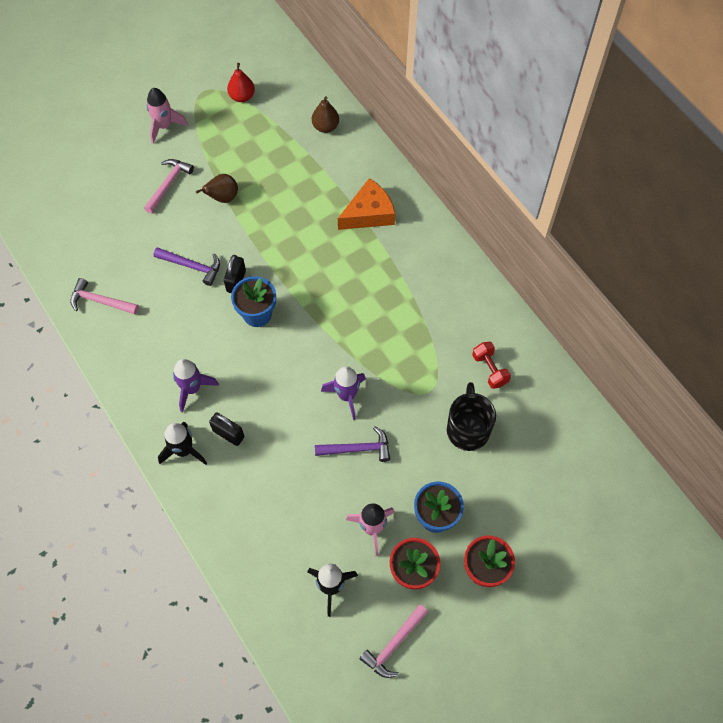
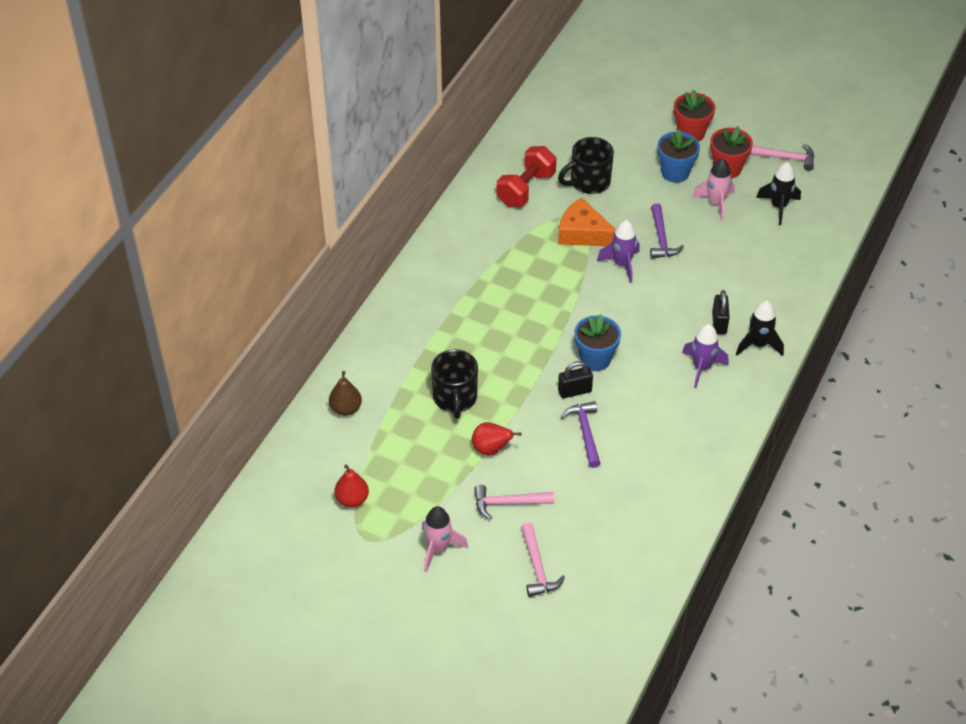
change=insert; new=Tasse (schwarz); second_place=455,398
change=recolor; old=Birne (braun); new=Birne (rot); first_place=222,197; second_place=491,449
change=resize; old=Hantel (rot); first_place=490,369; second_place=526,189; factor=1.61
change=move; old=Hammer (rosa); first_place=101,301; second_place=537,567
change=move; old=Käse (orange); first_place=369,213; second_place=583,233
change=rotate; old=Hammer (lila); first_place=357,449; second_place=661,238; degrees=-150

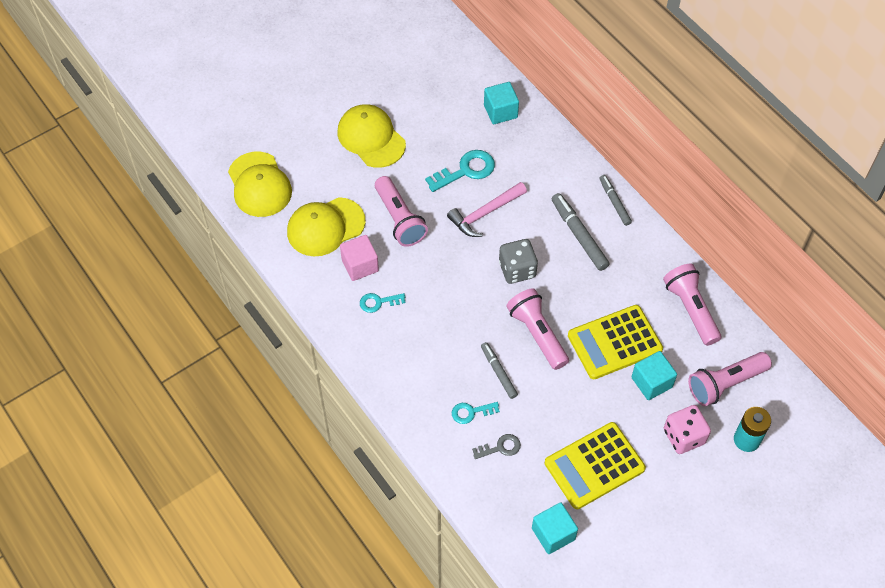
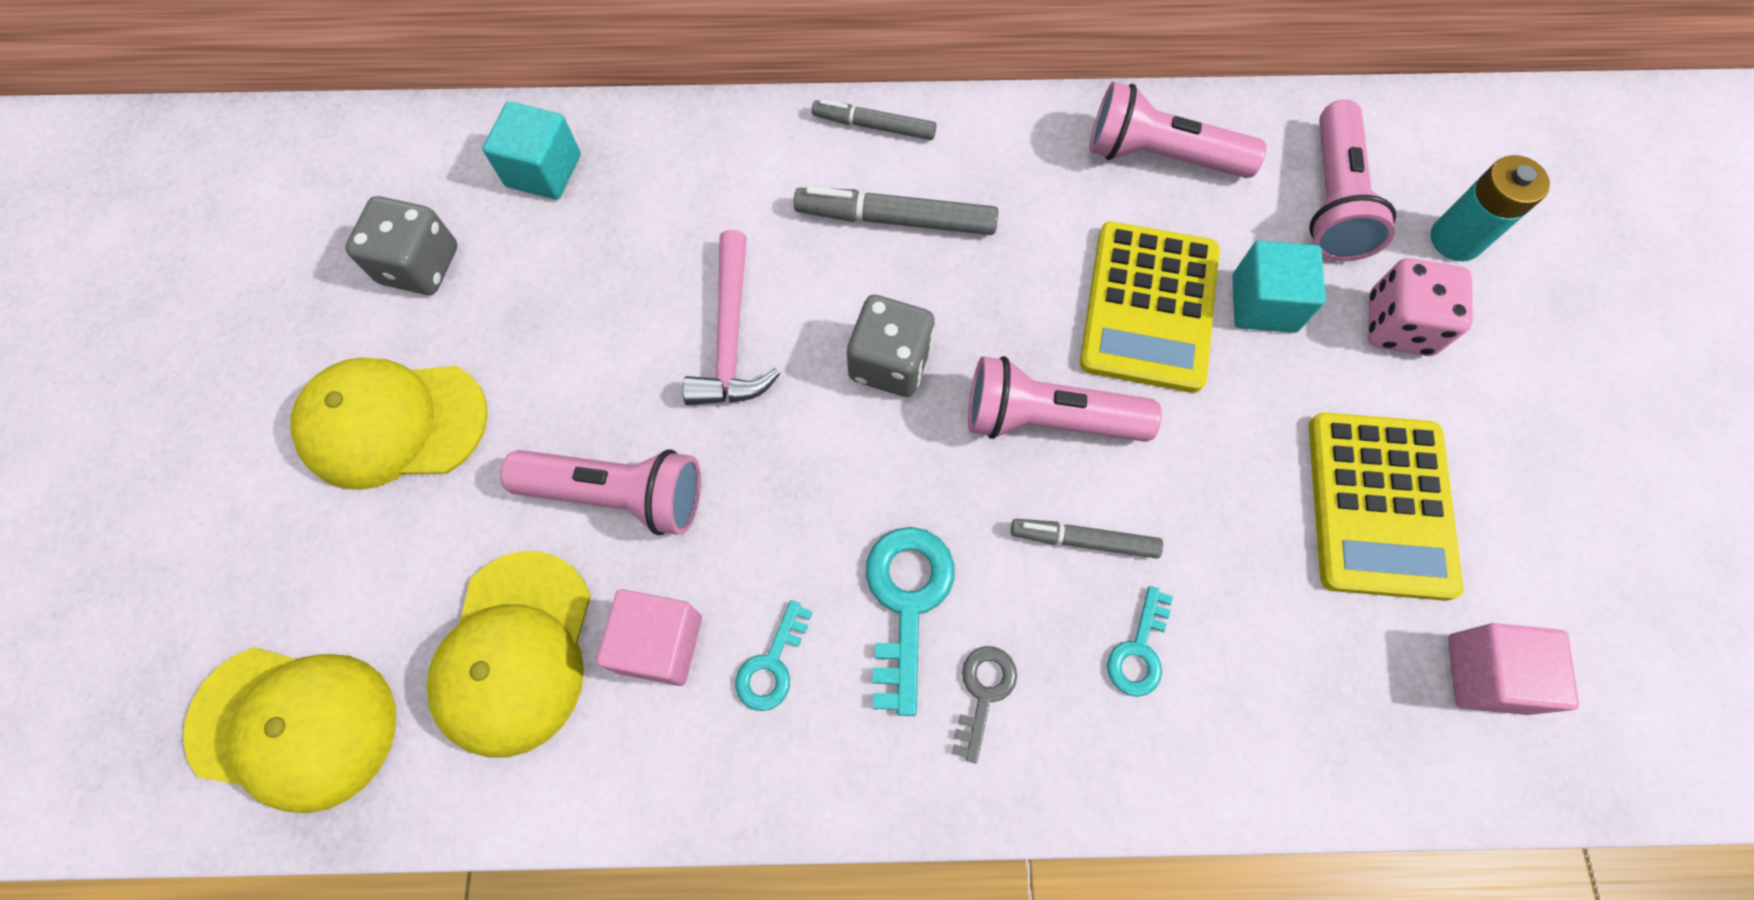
change=insert; new=Spielwürfel (grau); second_place=420,265
change=move; old=Schlüssel (türkis); first_place=466,171; second_place=906,603
change=move; old=Schlüssel (grau); first_place=500,447; second_place=983,693
change=recolor; old=Kubus (türkis); new=Kubus (rosa); first_place=553,534; second_place=1486,674

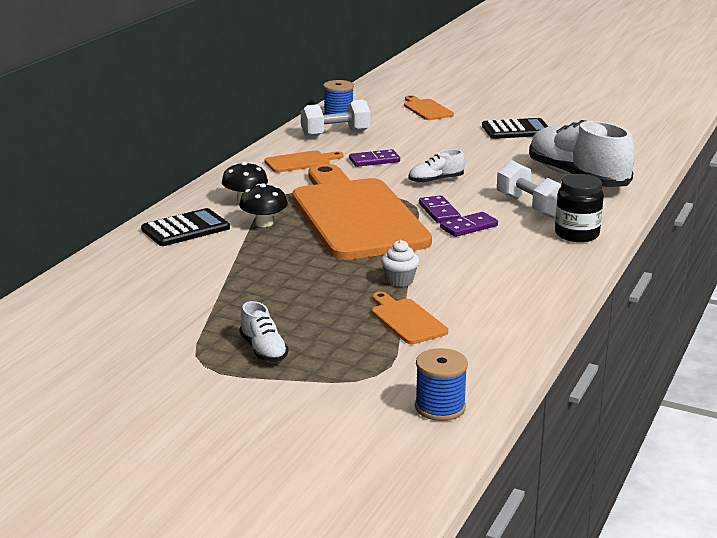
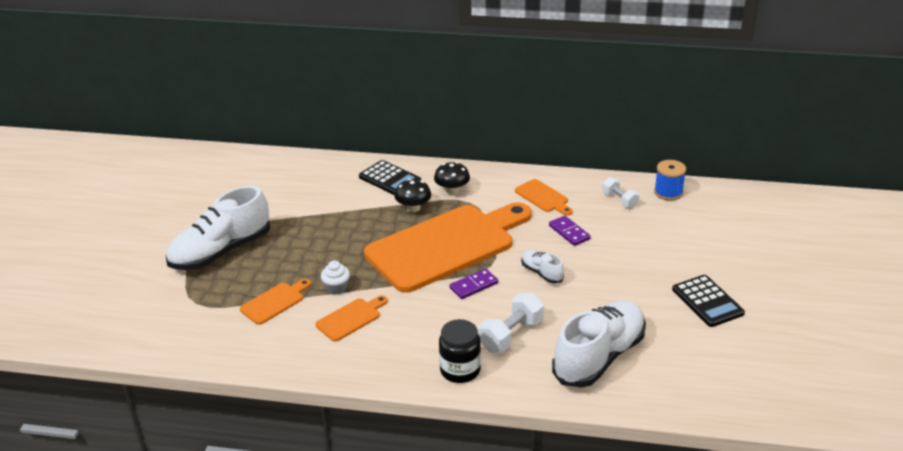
change=resize; old=Schuh (weiß); first_place=263,350; second_place=221,252; factor=2.17
change=move; old=Schneidebrett (orange); first_place=426,109; second_place=351,318
change=resize; old=Hantel (weiß); first_place=335,134; second_place=620,200; factor=0.64
change=delete; old=Garnrolle (blau); first_place=440,407
change=delete; old=Dominostein (lila); first_place=468,227

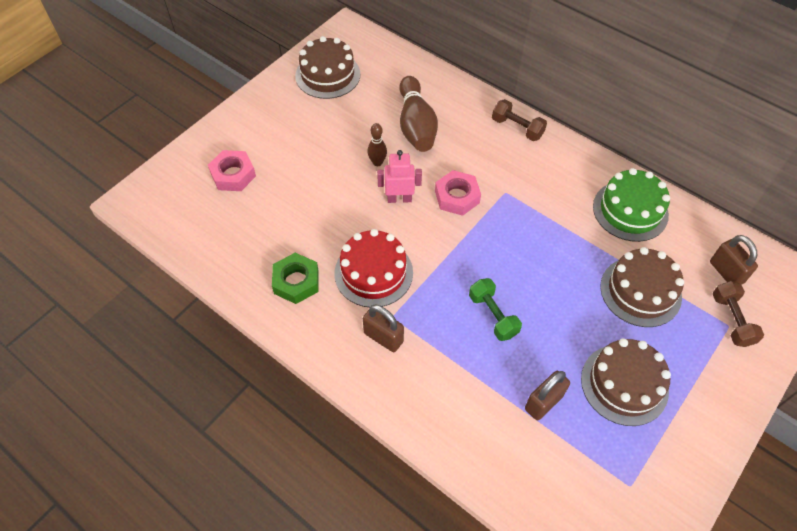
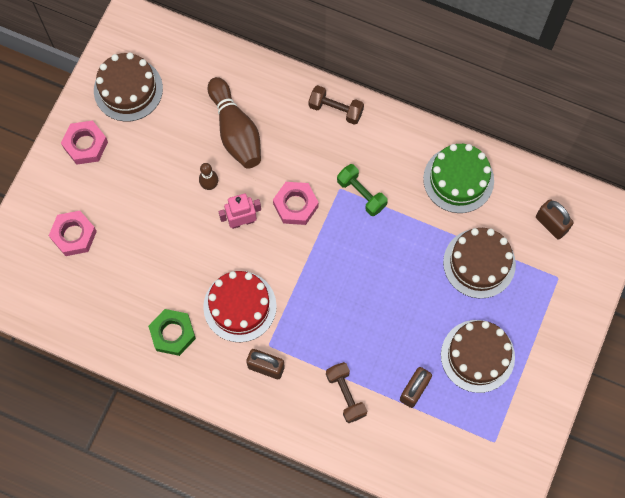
change=insert; new=Sechskantmutter (rosa); second_place=85,145
change=move; old=Hantel (braun); first_place=731,320; second_place=345,394
change=move; old=Hantel (grün); first_place=493,315; second_place=361,194

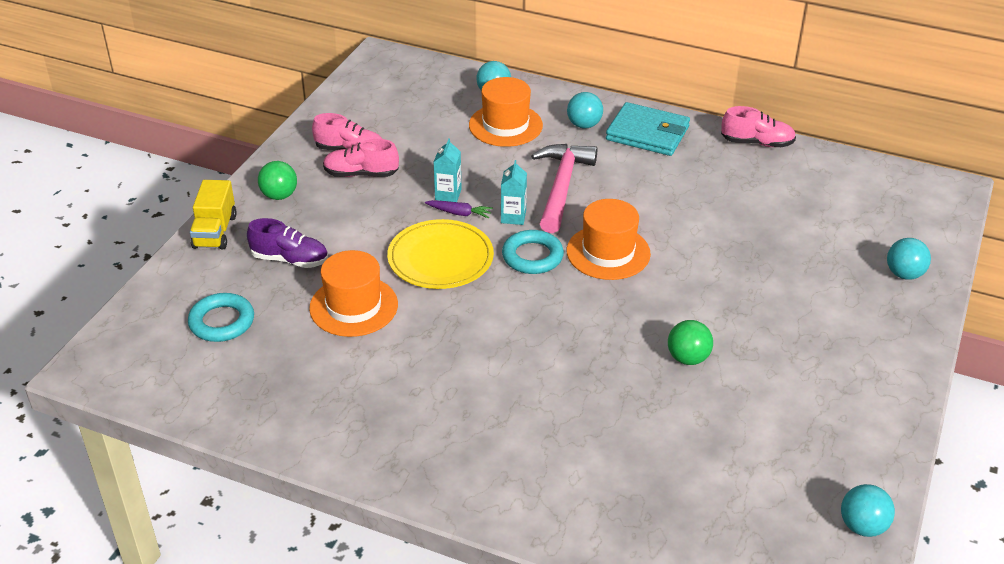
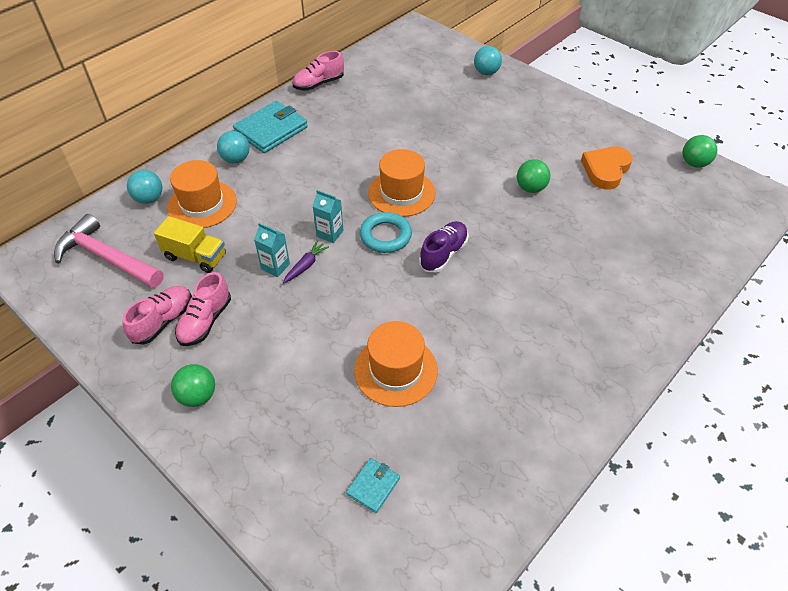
change=move; old=Hammer (rosa); first_place=561,186; second_place=106,257
change=move; old=Lastwagen (gelb); first_place=215,231; second_place=195,257
change=rotate; old=Schuh (rosa); first_place=757,143; second_place=319,84; degrees=-150
change=replace; old=Ring (türkis); new=Geldbörse (türkis); first_place=222,322; second_place=373,486
change=move; old=Schuh (lila); first_place=290,259; second_place=443,254
change=insert; new=Herz (orange); second_place=605,170
change=recolor; old=Ball (türkis); new=Ball (grün); first_place=862,526; second_place=694,163
change=delete; old=Teller (gelb); first_place=440,258

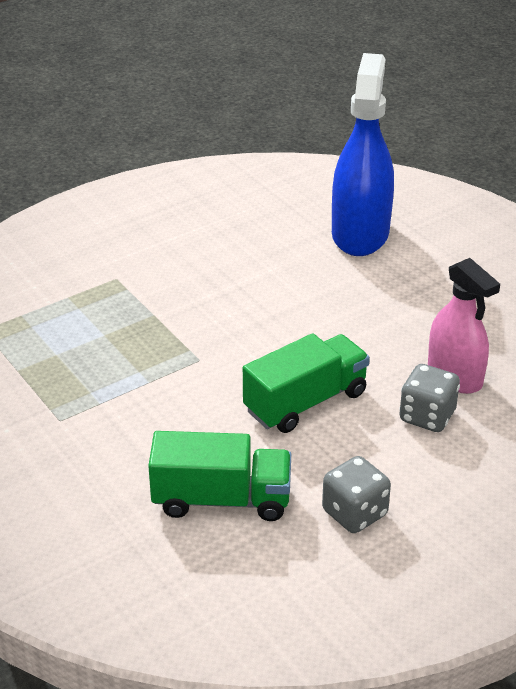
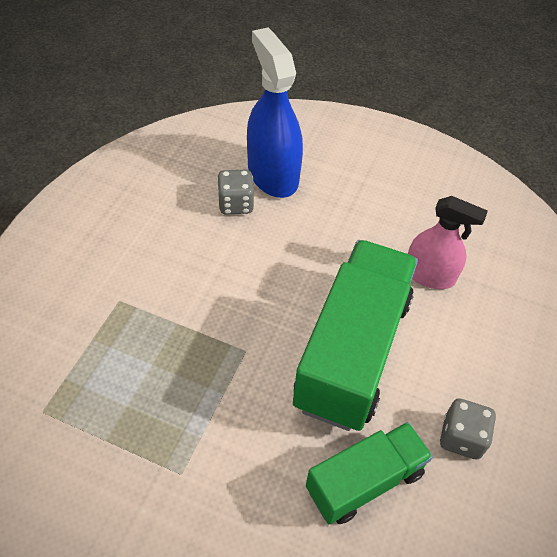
change=move; old=Spielwürfel (grau); first_place=427,416; second_place=236,204
change=resize; old=Lastwagen (grün); first_place=305,402; second_place=352,351; factor=1.72

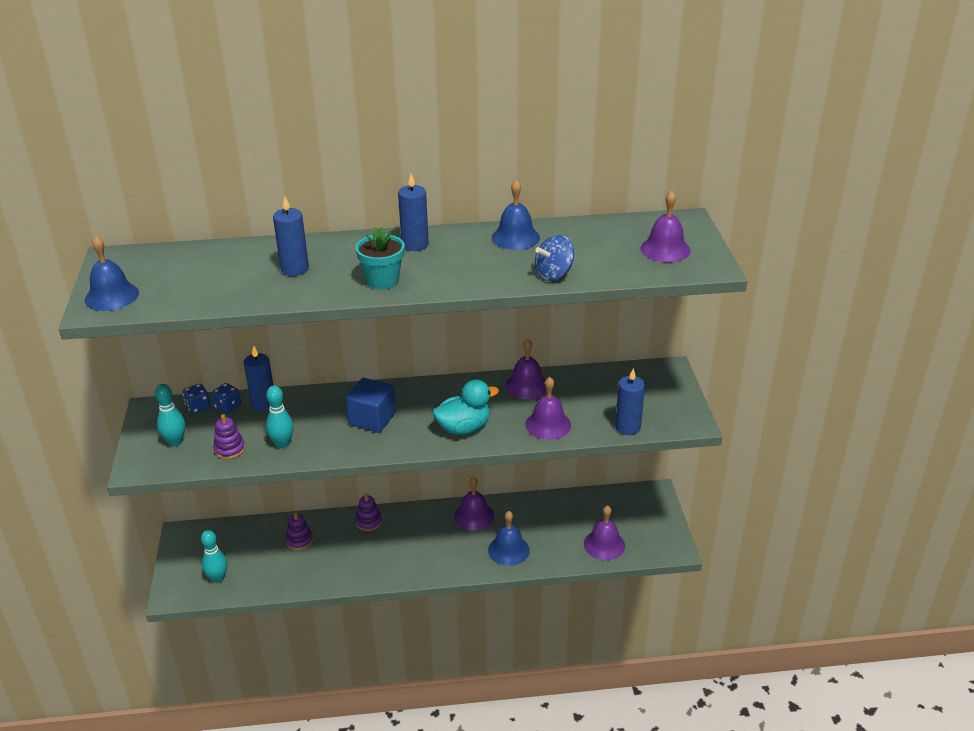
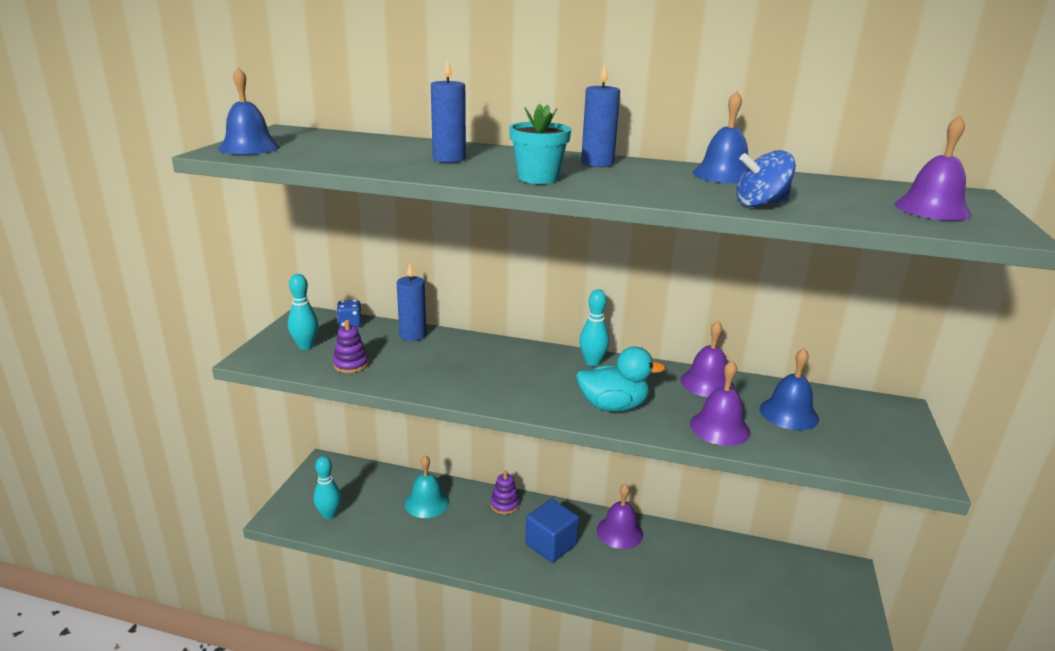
change=replace; old=Stapelspielzeug (lila); new=Glocke (türkis); first_place=299,541; second_place=427,502
change=move; old=Kubus (blau); first_place=372,419; second_place=551,544
change=move; old=Bowlingkegel (türkis); first_place=282,444; second_place=592,362
change=move; old=Glocke (blau); first_place=508,550; second_place=788,413
change=delete; old=Spielwürfel (blau); first_place=228,406
change=delete; old=Glocke (lila); first_place=604,544
change=delete; old=Kerze (blau); first_place=627,427

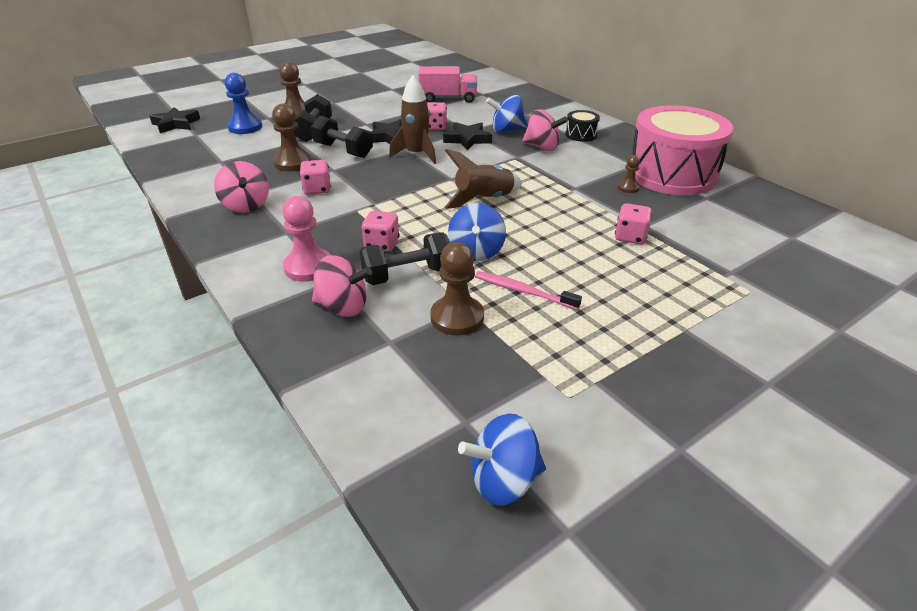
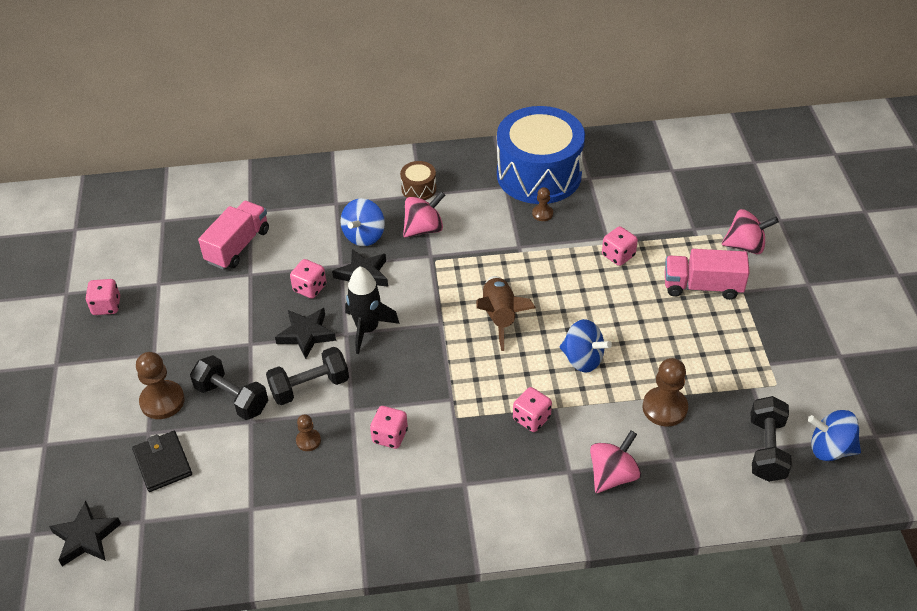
change=insert; new=Spielwürfel (rosa); second_place=106,306
change=replace; old=Bauer (blau); new=Geldbörse (schwarz); first_place=245,127; second_place=163,463
change=resize; old=Bauer (braun); first_place=292,163; second_place=308,441; factor=0.55
change=recolor; old=Rakete (braun); new=Rakete (schwarz); first_place=416,154; second_place=367,329
change=recolor; old=Trommel (schwarz); new=Trommel (braun); first_place=581,135; second_place=418,189
change=recolor; old=Trommel (rosa); new=Trommel (blau); first_place=672,174; second_place=539,174
change=insert; new=Lastwagen (rosa); second_place=702,286
change=move; old=Kreisel (rosa); first_place=246,205; second_place=745,246
change=move; old=Hantel (schwarz); first_place=407,275; second_place=766,449
change=rotate; old=Kreisel (blau); first_place=503,480; second_place=830,449; degrees=90
change=delete; old=Bauer (rosa); first_place=308,267
change=delete; old=Zahnbürste (rosa); first_place=523,291

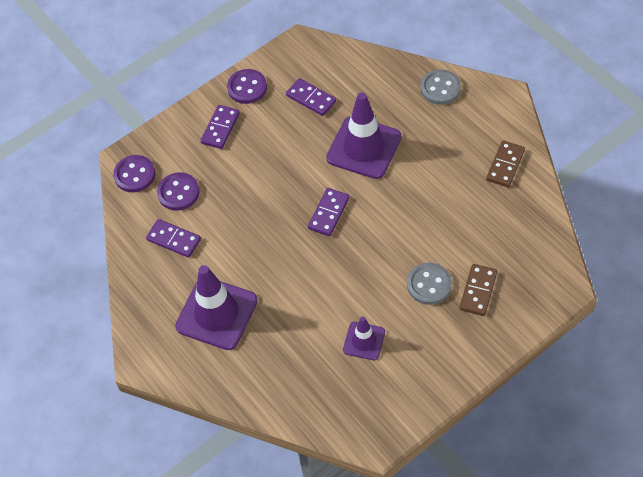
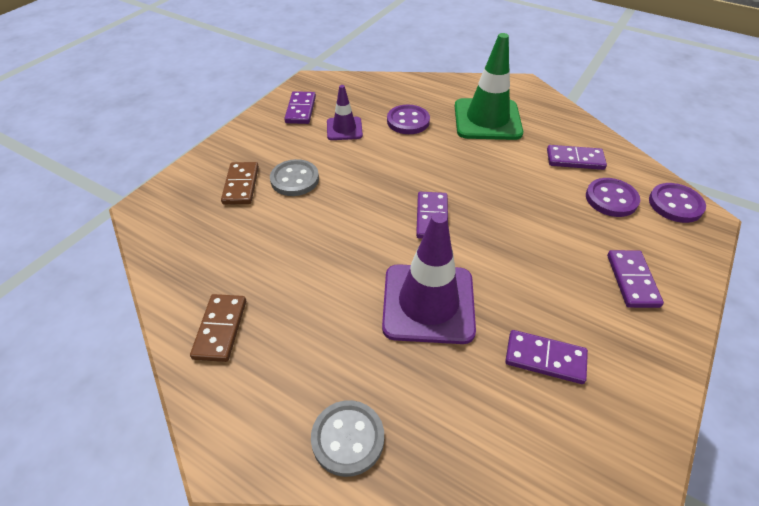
change=insert; new=Dominostein (lila); second_place=300,110
change=move; old=Knopf (lila); first_place=247,87; second_place=408,121
change=recolor; old=Leitkegel (lila); new=Leitkegel (grün); first_place=216,313; second_place=487,120

